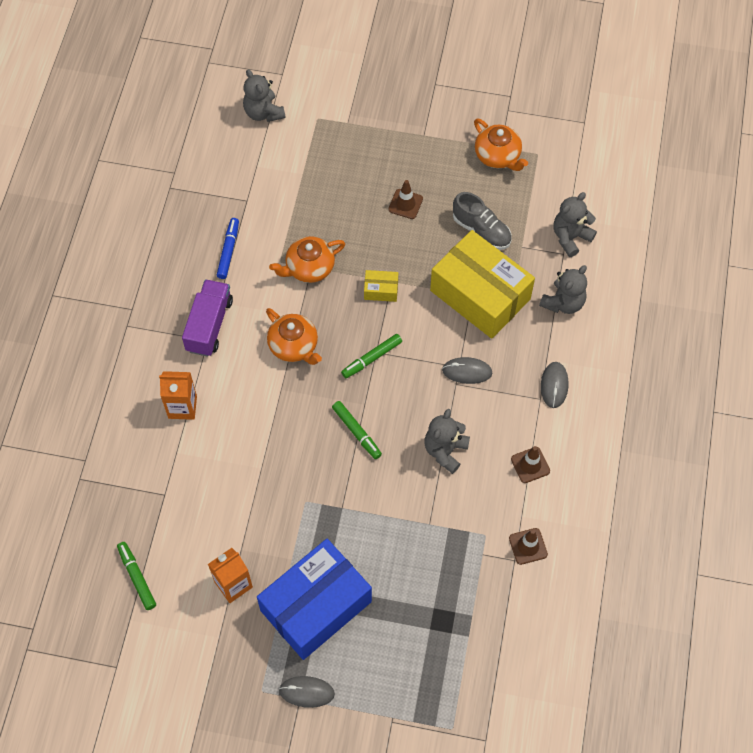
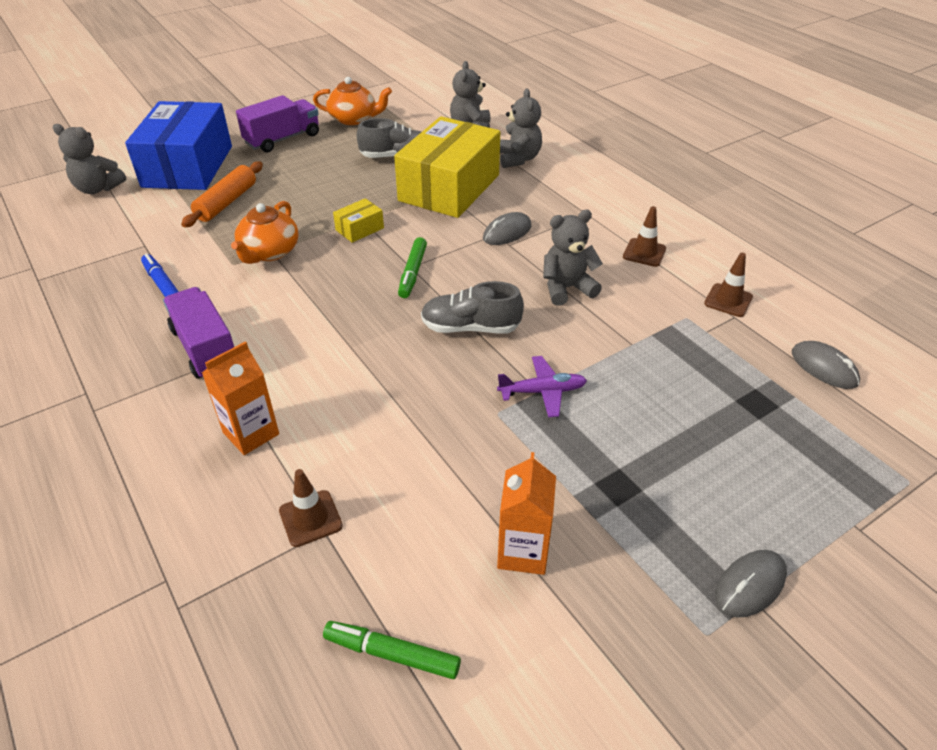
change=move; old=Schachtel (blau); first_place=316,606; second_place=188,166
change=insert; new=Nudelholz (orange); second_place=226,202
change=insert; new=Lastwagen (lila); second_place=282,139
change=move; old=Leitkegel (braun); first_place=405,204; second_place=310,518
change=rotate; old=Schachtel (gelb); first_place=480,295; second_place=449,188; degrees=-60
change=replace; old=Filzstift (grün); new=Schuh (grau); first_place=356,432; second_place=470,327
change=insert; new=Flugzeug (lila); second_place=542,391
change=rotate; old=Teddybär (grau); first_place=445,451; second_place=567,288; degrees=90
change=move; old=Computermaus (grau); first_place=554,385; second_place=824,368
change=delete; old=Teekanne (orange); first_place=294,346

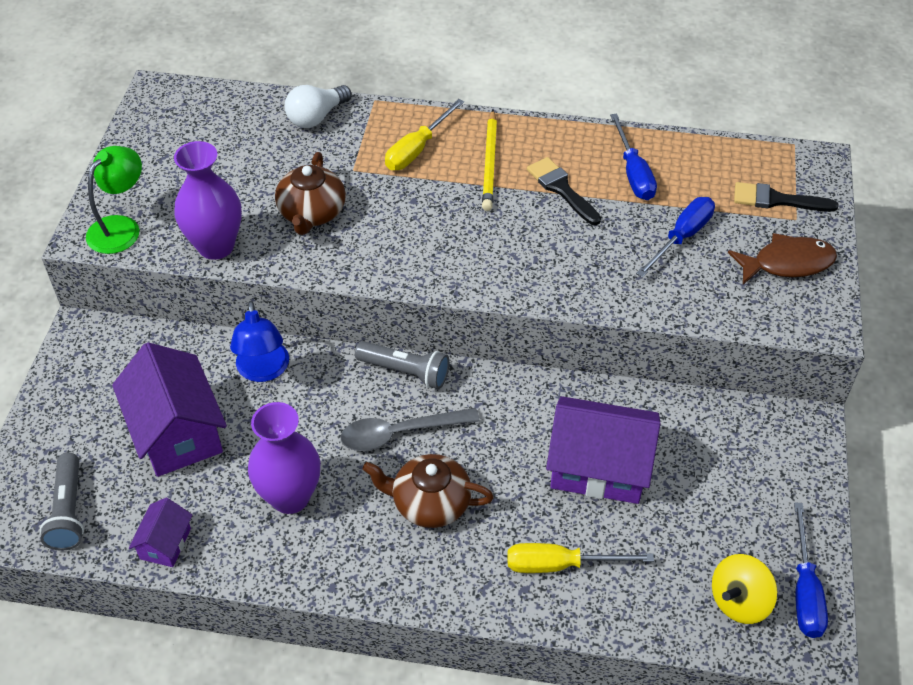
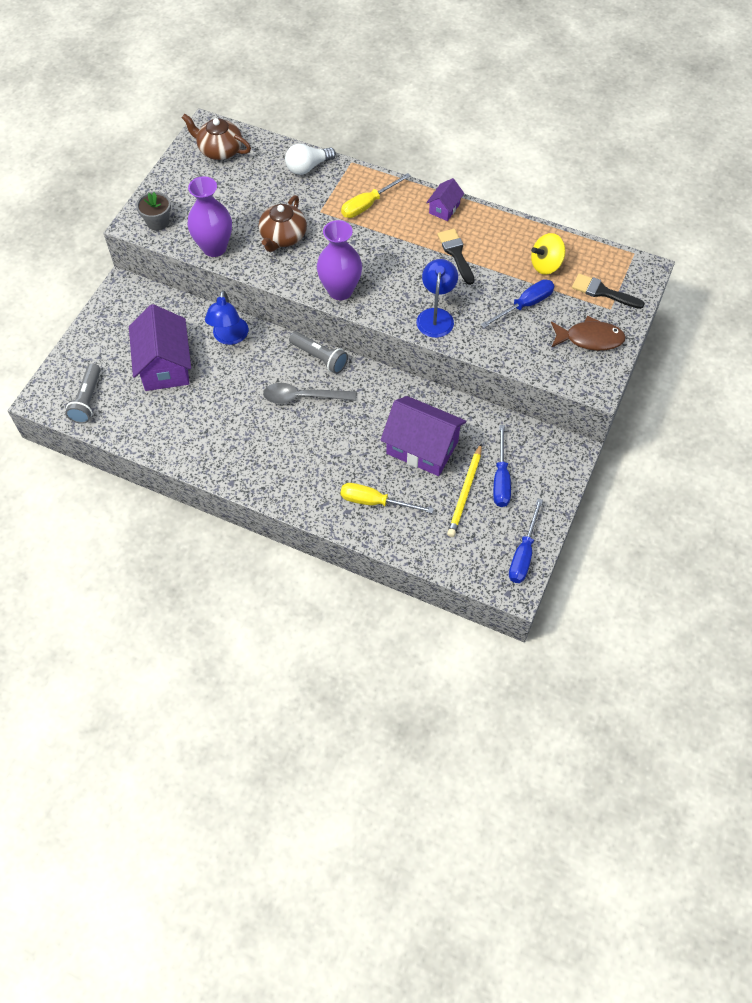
change=replace; old=Lampe (grün); new=Blumentopf (grau); first_place=121,227; second_place=158,222
change=move; old=Teekanne (braun); first_place=429,502; second_place=219,150
change=move; old=Vase (lila); first_place=290,497; second_place=340,290
change=insert; new=Lampe (blau); second_place=436,316
change=move; old=Haus (lila); first_place=165,543; second_place=444,208
change=move; old=Bleistift (gelb); first_place=489,163; second_place=465,492
change=move; old=Schraubenzieher (blau); first_place=633,173; second_place=501,479
change=move; old=Kreisel (gelb); first_place=739,601; second_place=546,265

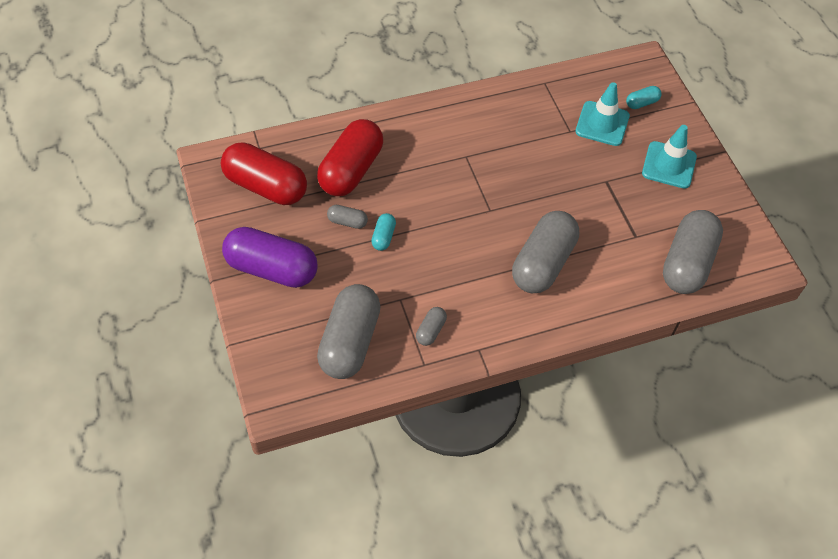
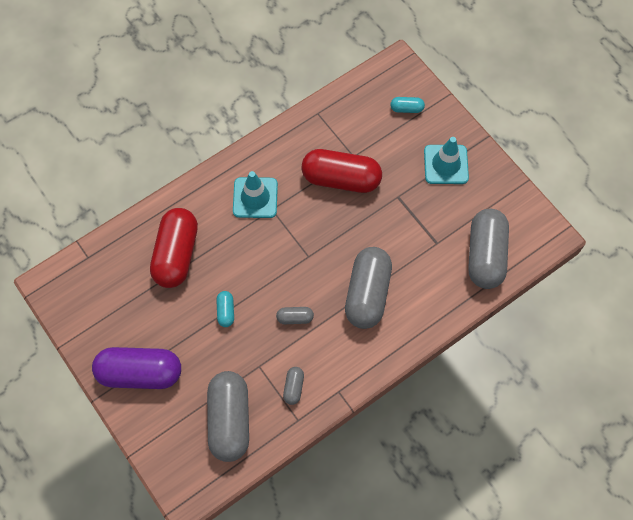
change=move; old=Leitkegel (türkis); first_place=602,124; second_place=255,198
change=move; old=Kapsel (grau); first_place=347,222; second_place=295,318
change=move; old=Kapsel (rot); first_place=265,186; second_place=341,179
change=rotate; old=Kapsel (türkis); first_place=641,103; second_place=406,109; degrees=45

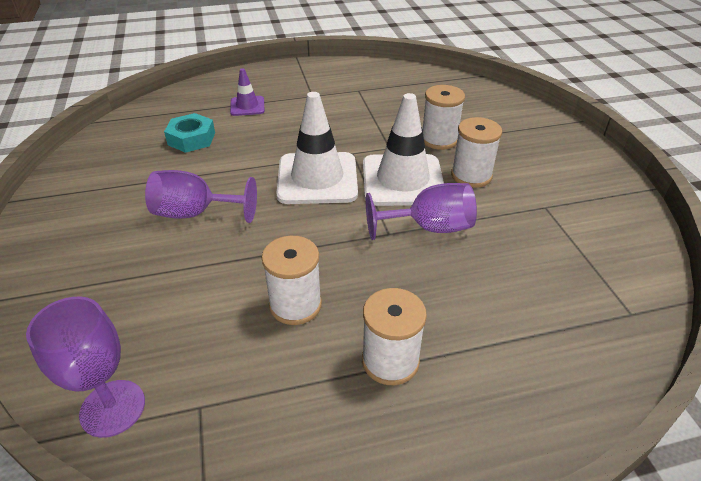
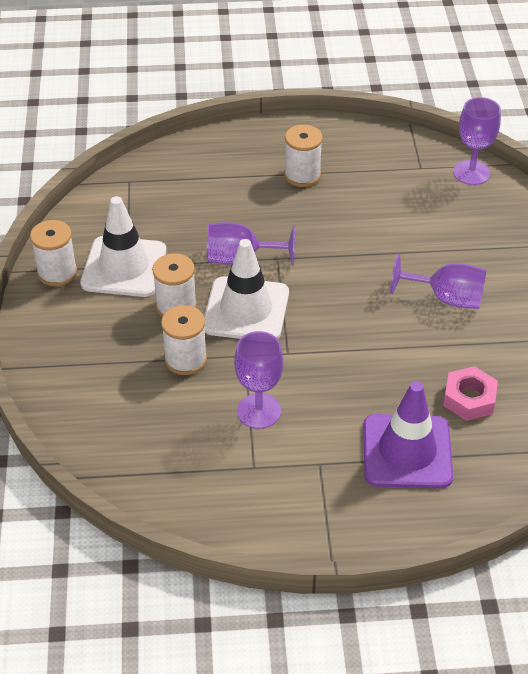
change=move; old=Garnrolle (weiß); first_place=295,305; second_place=57,272
change=move; old=Leitkegel (weiß); first_place=317,178; second_place=124,267
change=insert; new=Kelch (lila); second_place=259,411
change=resize; old=Leitkegel (lila); first_place=247,106; second_place=407,451; factor=1.97
change=recolor; old=Sechskantmutter (türkis); new=Sechskantmutter (rosa); first_place=191,139; second_place=469,399

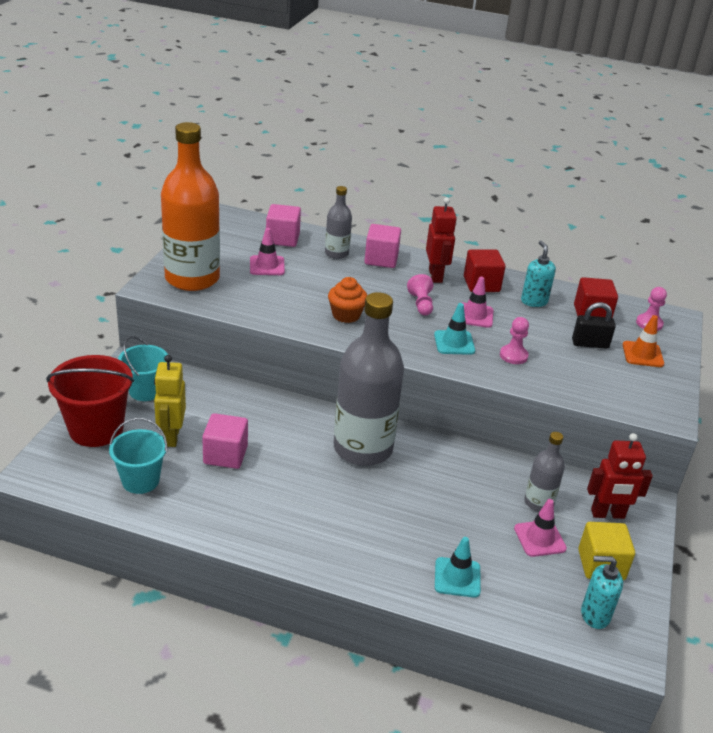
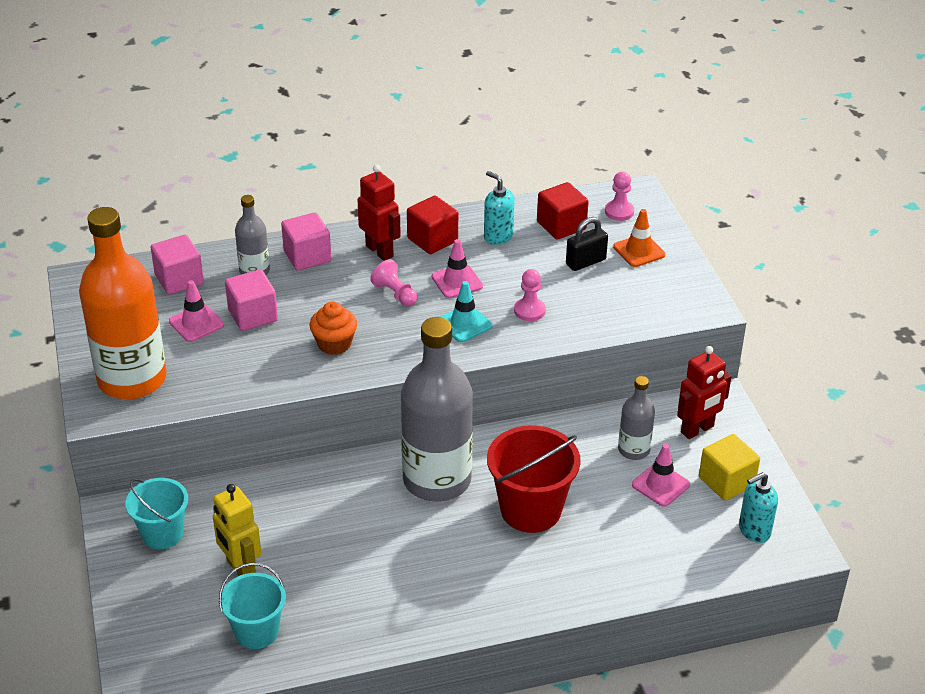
change=move; old=Kubus (rosa); first_place=225,455; second_place=253,315
change=move; old=Eimer (rot); first_place=96,429; second_place=530,510
change=delete; old=Leitkegel (türkis); first_place=457,577

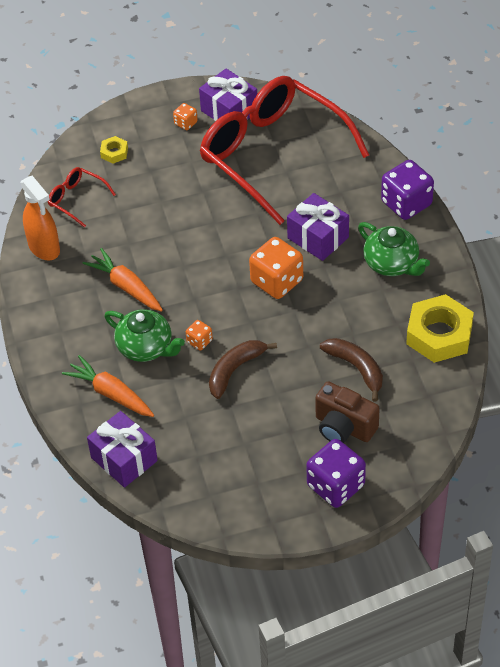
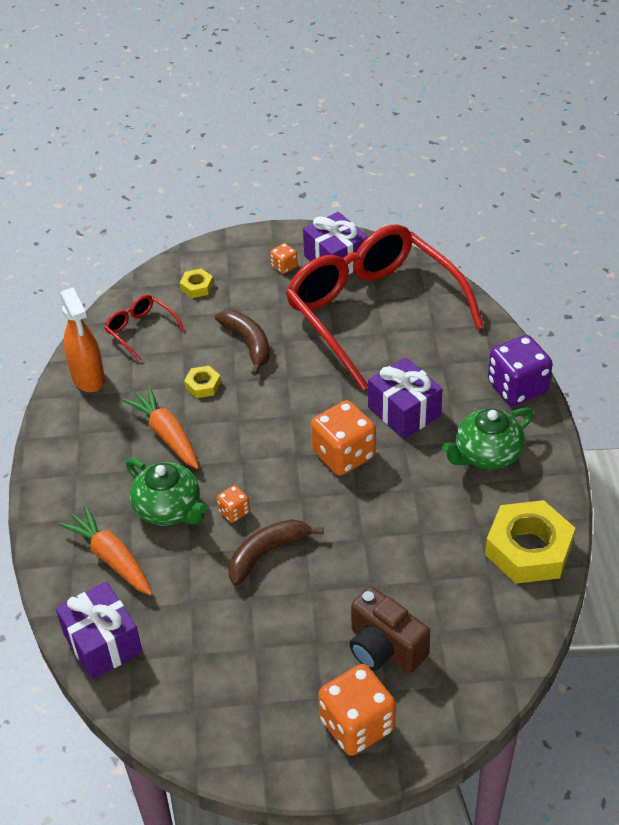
change=insert; new=Sechskantmutter (gelb); second_place=203,385
change=move; old=Banane (braun); first_place=356,368; second_place=248,344
change=recolor; old=Spielwürfel (lila); new=Spielwürfel (orange); first_place=335,486; second_place=357,725
change=rotate; old=Teekanne (grün); first_place=392,264; second_place=486,454; degrees=90

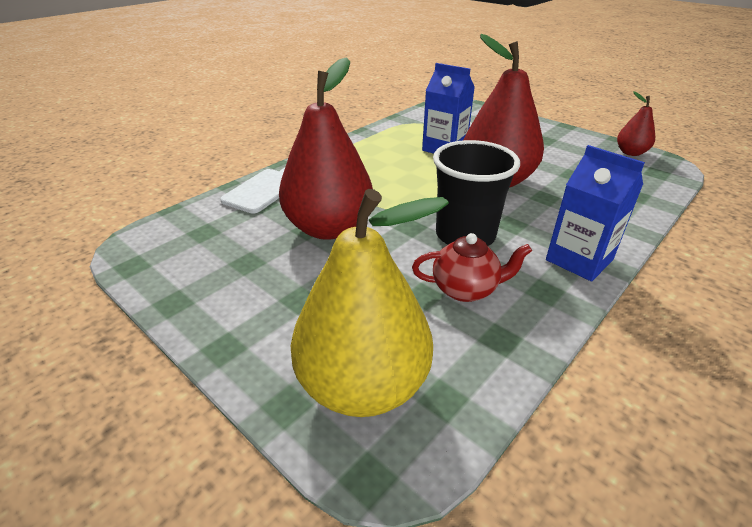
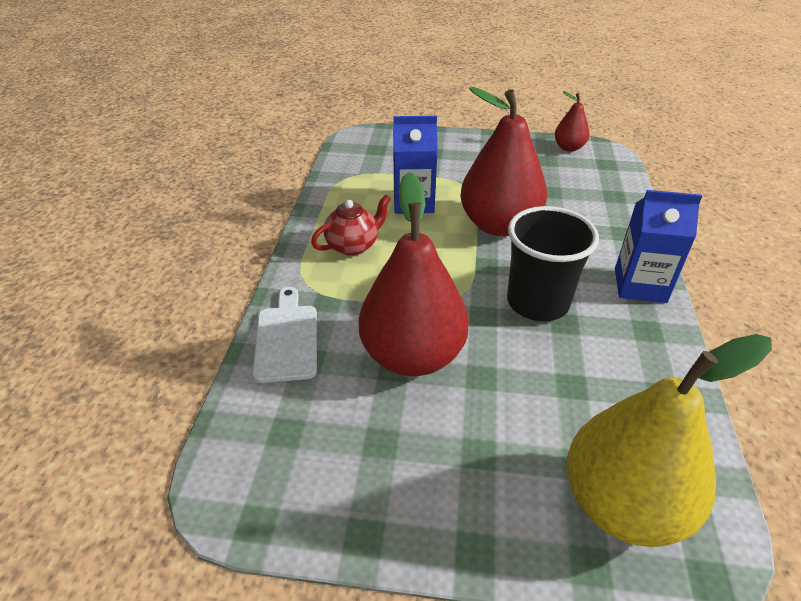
change=move; old=Teekanne (rot); first_place=465,289; second_place=353,246

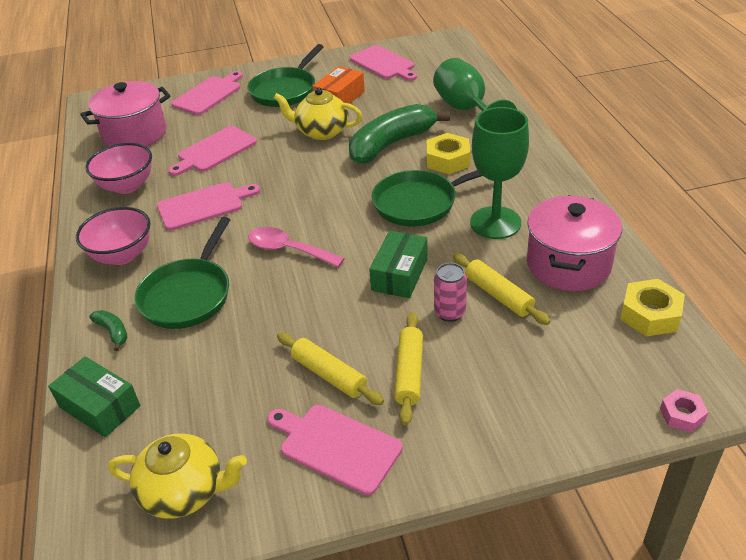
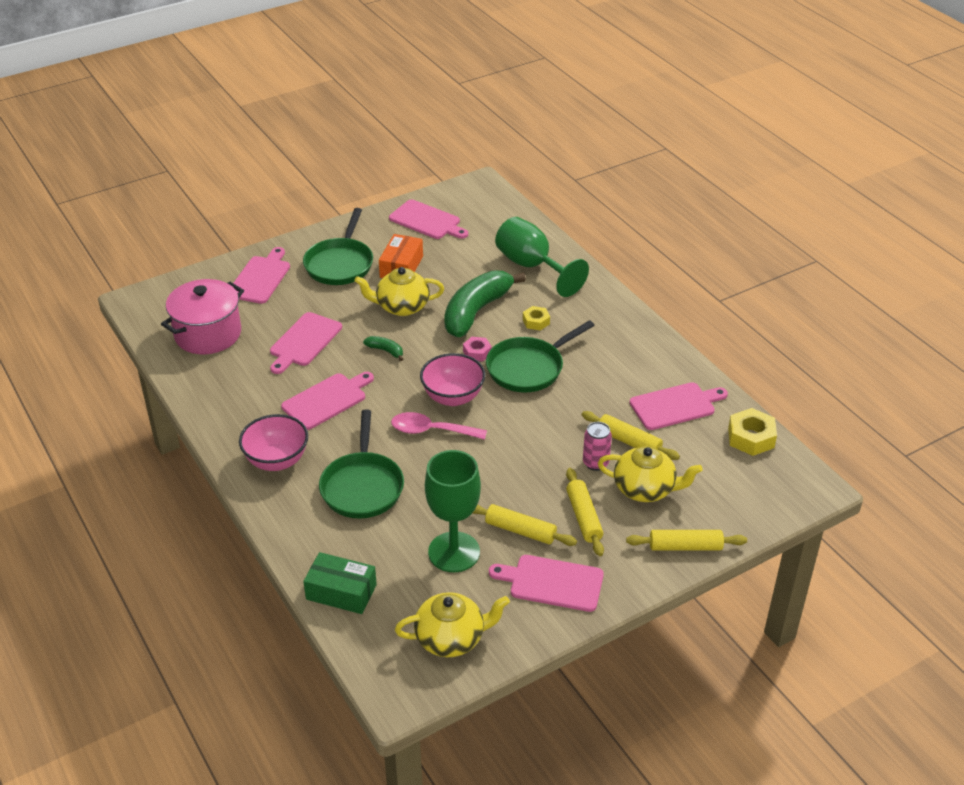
change=move; old=Banane (grün); first_place=113,332; second_place=386,351
change=move; old=Schüssel (rosa); first_place=127,186; second_place=453,397
change=move; old=Kelch (grün); first_place=495,223; second_place=454,552
change=move; old=Sechskantmutter (rosa); first_place=682,415; second_place=477,352
change=resize; old=Sechskantmutter (gelb); first_place=448,160; second_place=536,321; factor=0.61
change=insert; new=Teekanne (gelb); second_place=645,489
change=insert; new=Nudelholz (gelb); second_place=685,546
change=replace; old=Kochtopf (rosa); new=Schneidebrett (rosa); first_place=568,264; second_place=675,406
change=delete; old=Schachtel (grün); first_place=399,274

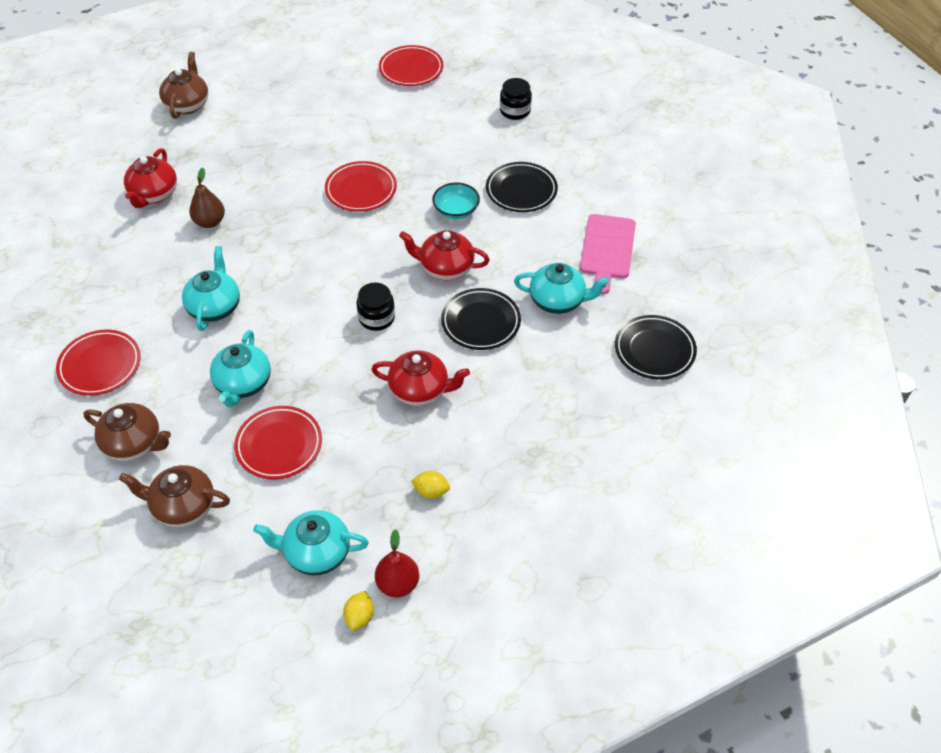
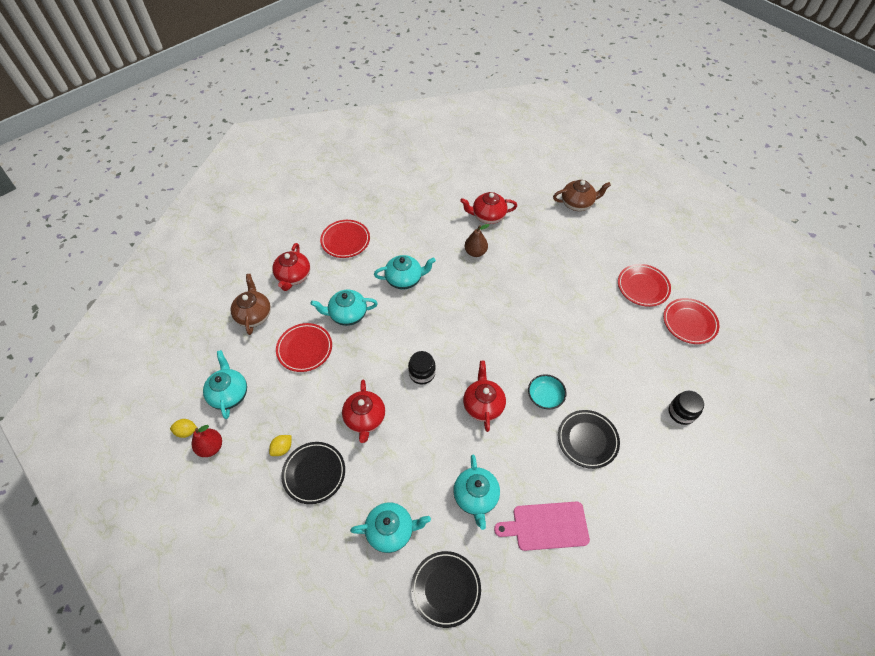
change=rotate; old=Zitrone (gelb); first_place=431,491; second_place=282,448; degrees=45
change=recolor; old=Teekanne (braun); new=Teekanne (rot); first_place=134,444; second_place=293,276
change=move; old=Teller (schwarz); first_place=480,322; second_place=314,473
change=insert; new=Teekanne (türkis); second_place=391,530
change=move; old=Teller (rot); first_place=361,190; second_place=642,287

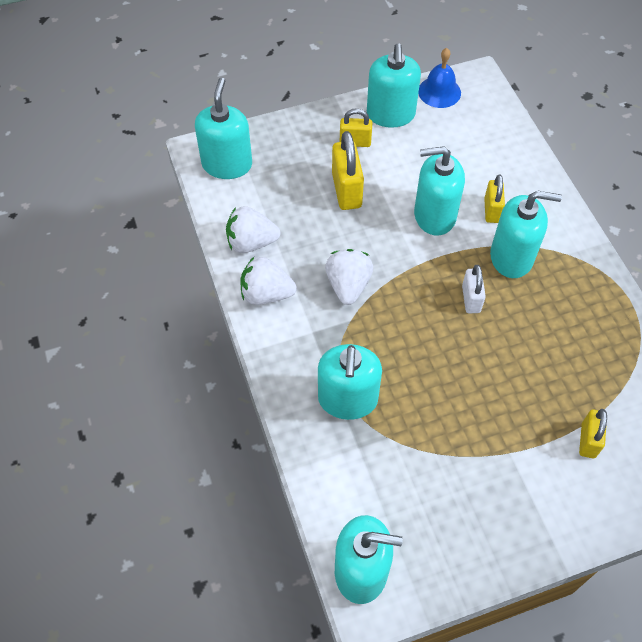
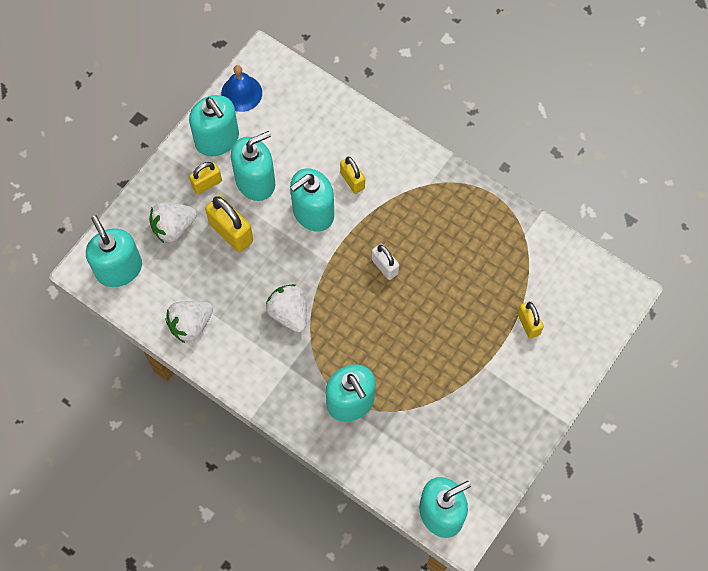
change=move; old=Erdbeere (weiß); first_place=266,294; second_place=173,227
change=move; old=Seifenspender (türkis); first_place=511,257; second_place=255,181

